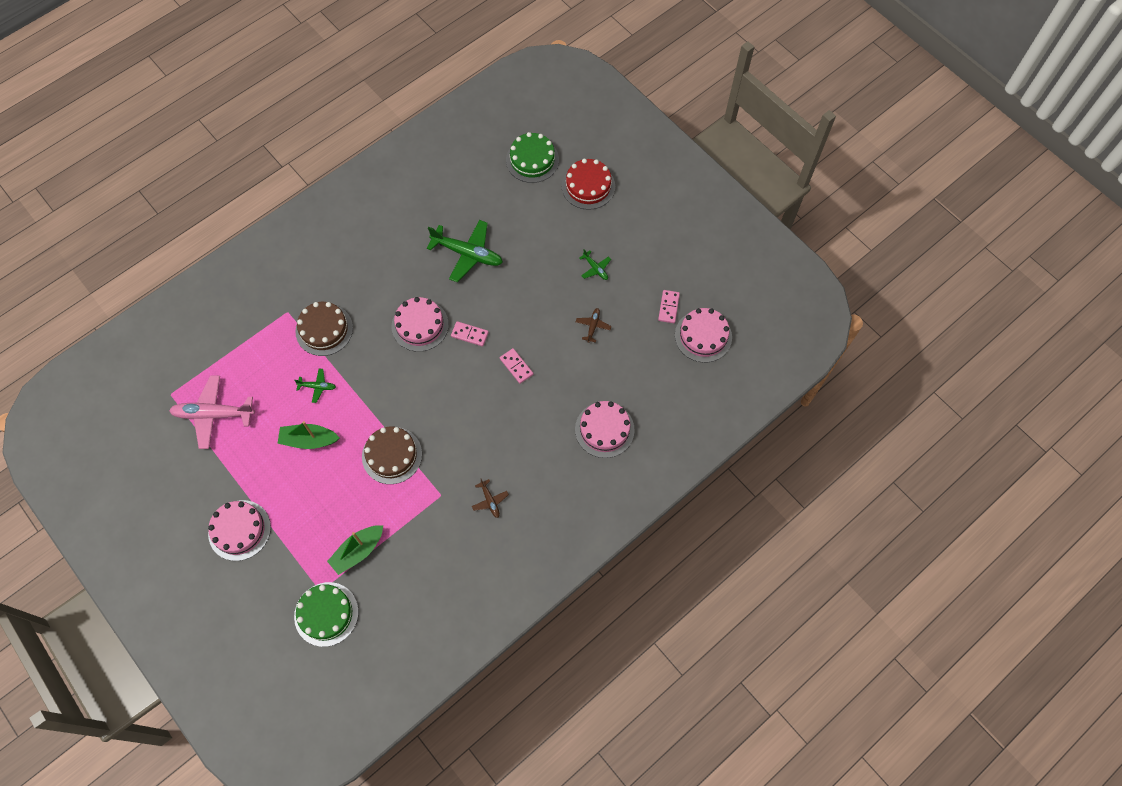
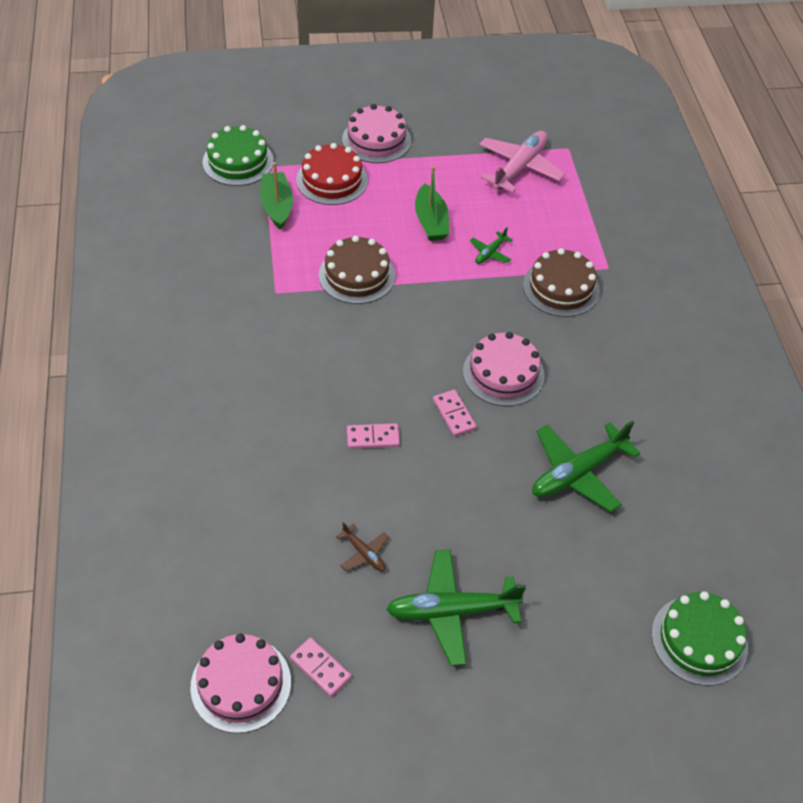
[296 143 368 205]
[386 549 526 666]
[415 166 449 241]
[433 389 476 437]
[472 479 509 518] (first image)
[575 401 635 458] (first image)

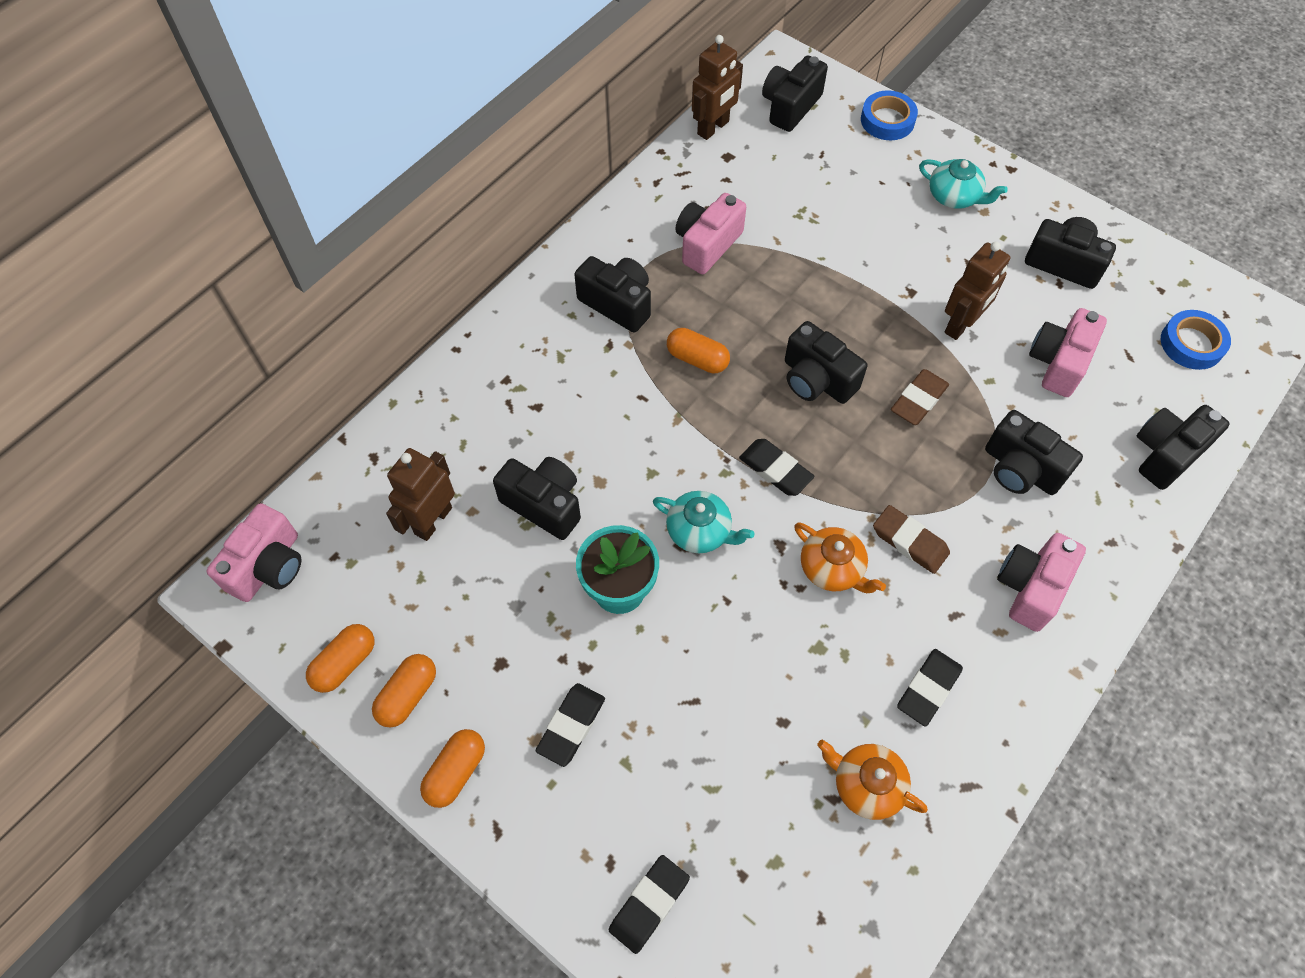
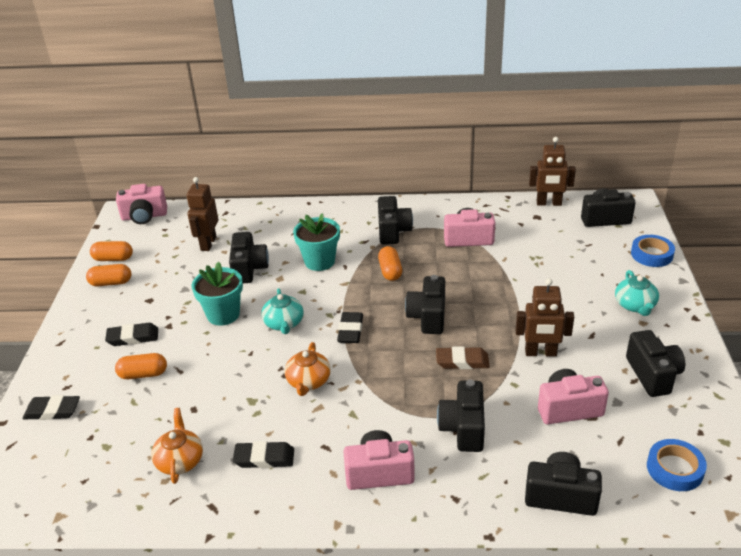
[115 353 167 379]
[186 177 218 251]
[293 213 340 271]
[873 505 950 574] (first image)

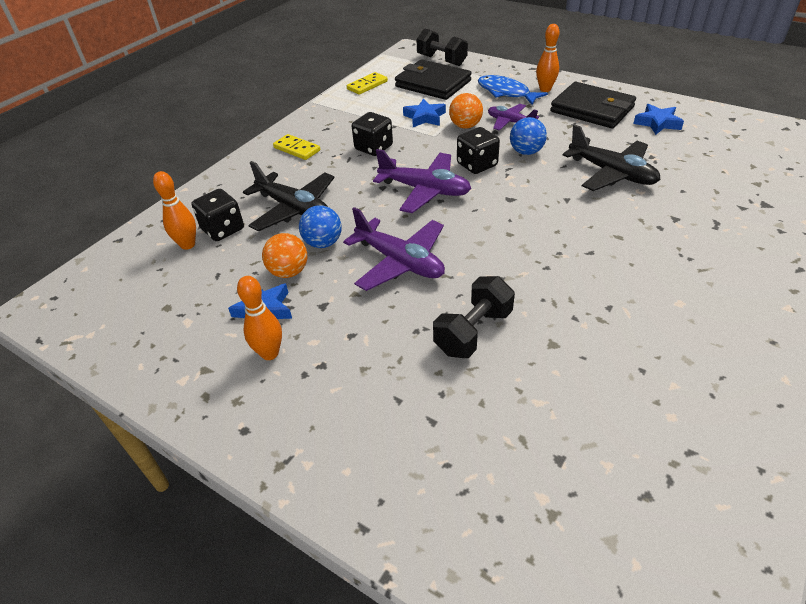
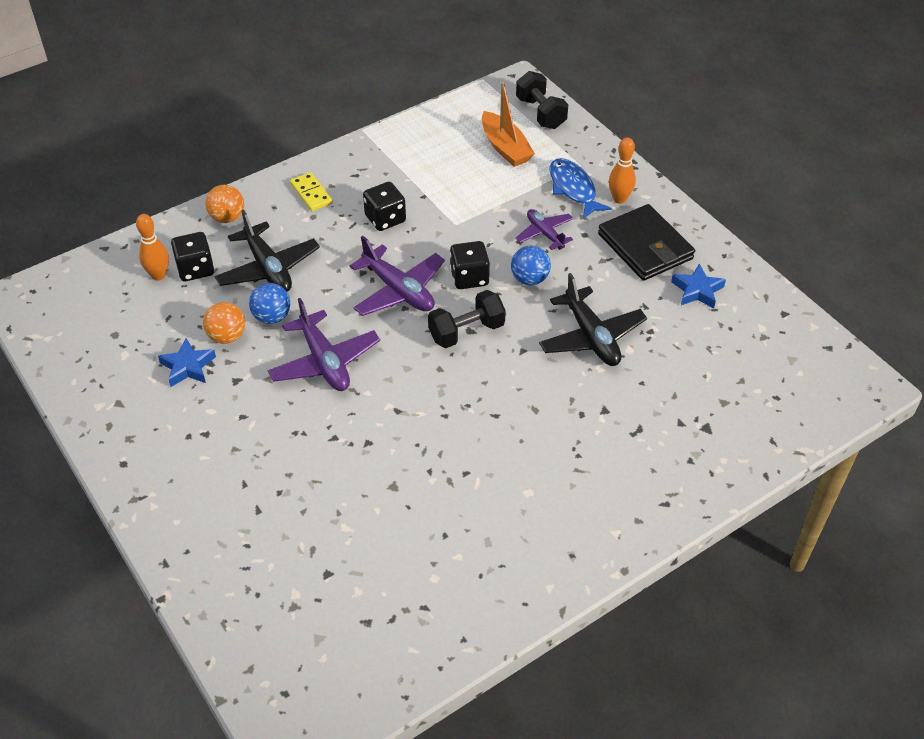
[205 185 244 223]
[428 290 506 348]
[482 82 535 167]
[237 276 282 360] (first image)
[347 72 388 95] (first image)
[403 99 446 127] (first image)

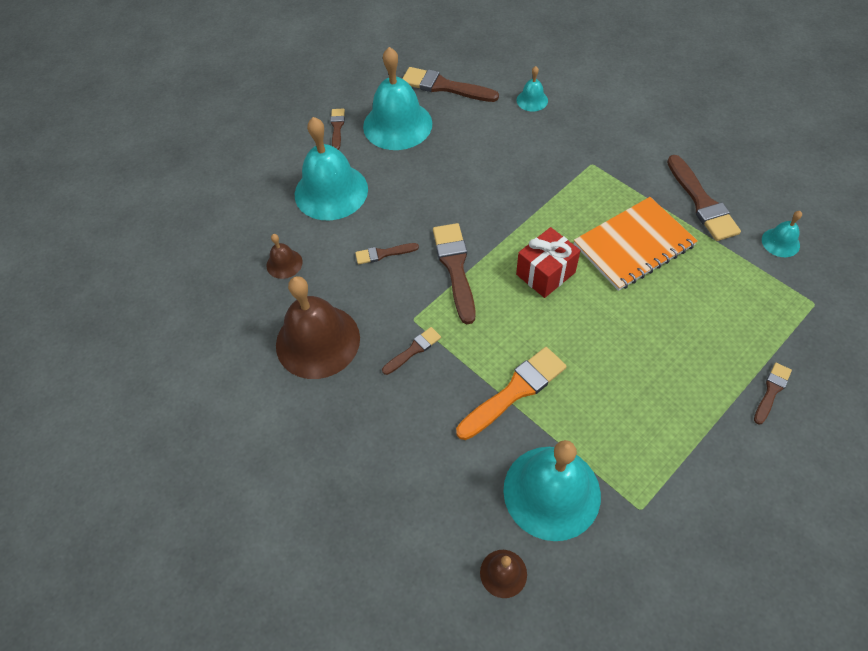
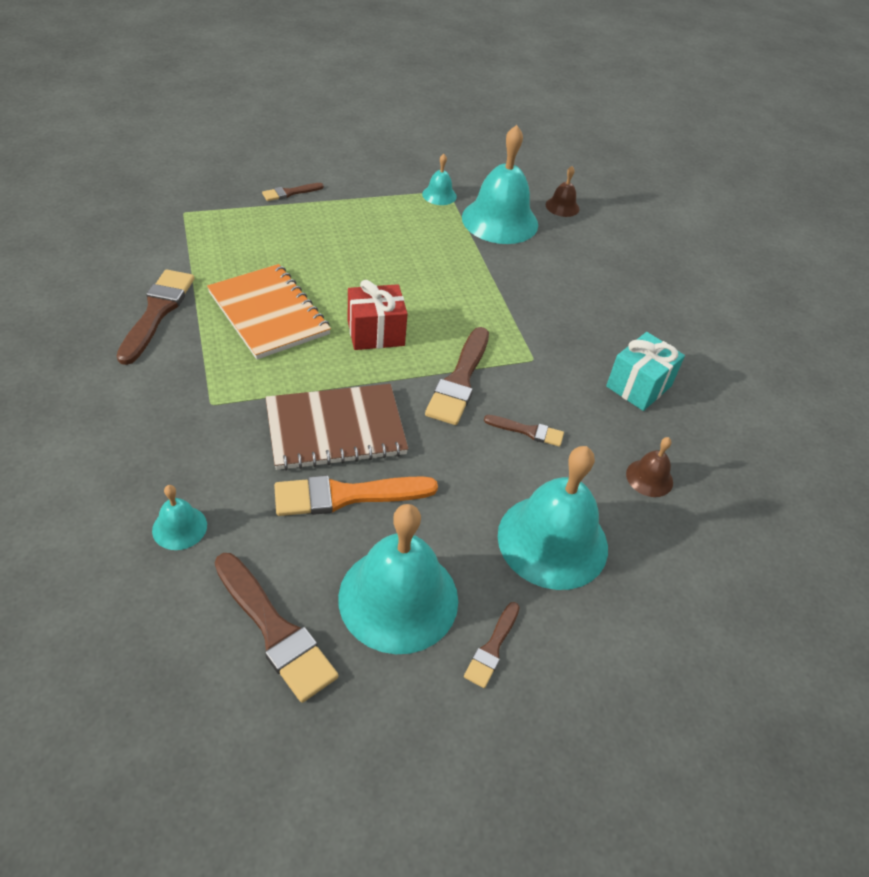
[207 264 331 359]
[265 384 408 471]
[274 475 438 516]
[422 154 457 205]
[606 332 685 411]
[382 327 441 375] (first image)

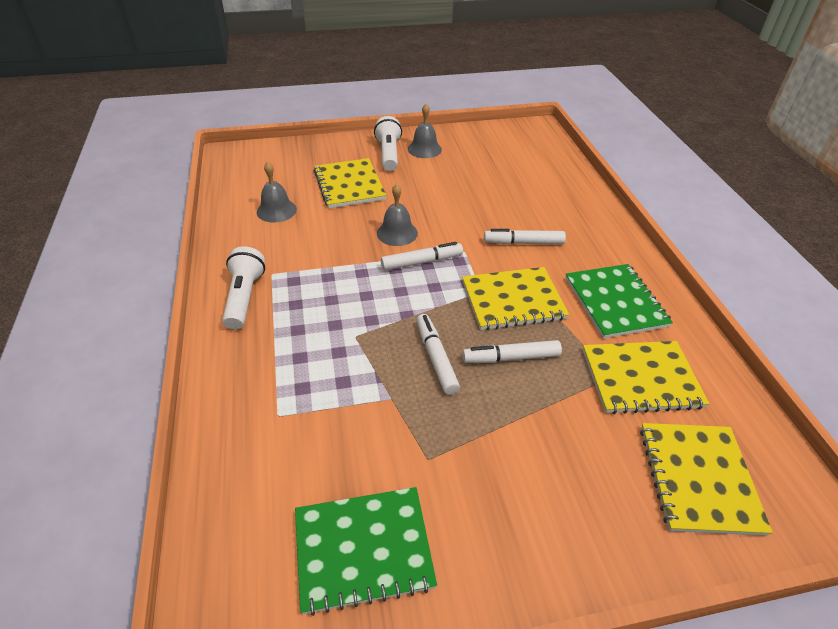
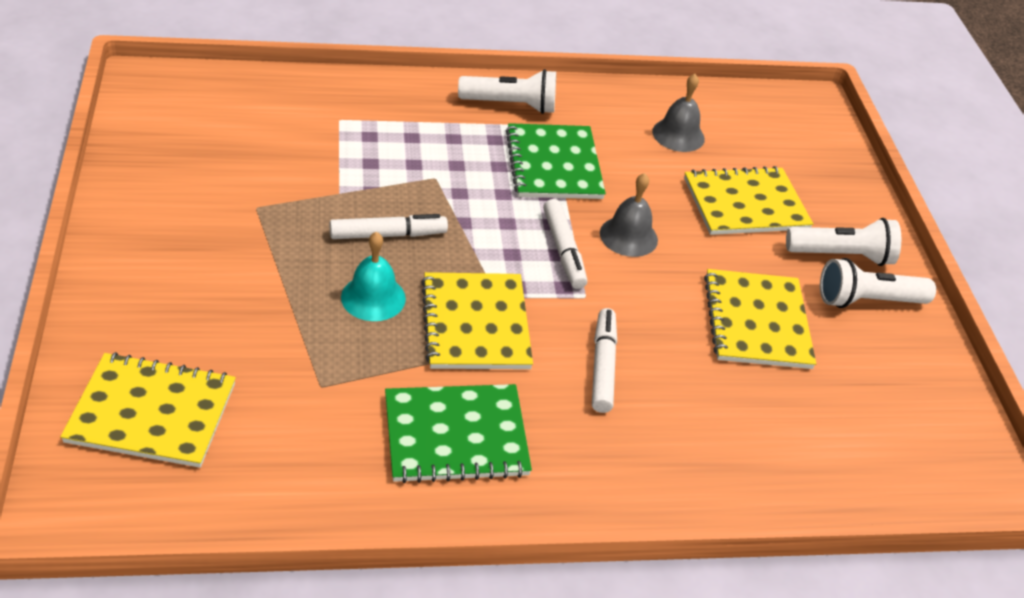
[341 232 406 321]
[506 123 606 199]
[704 269 816 369]
[820 258 936 308]

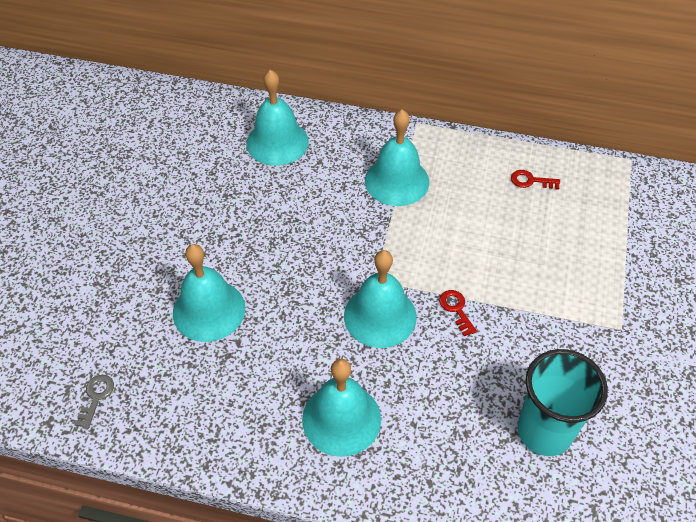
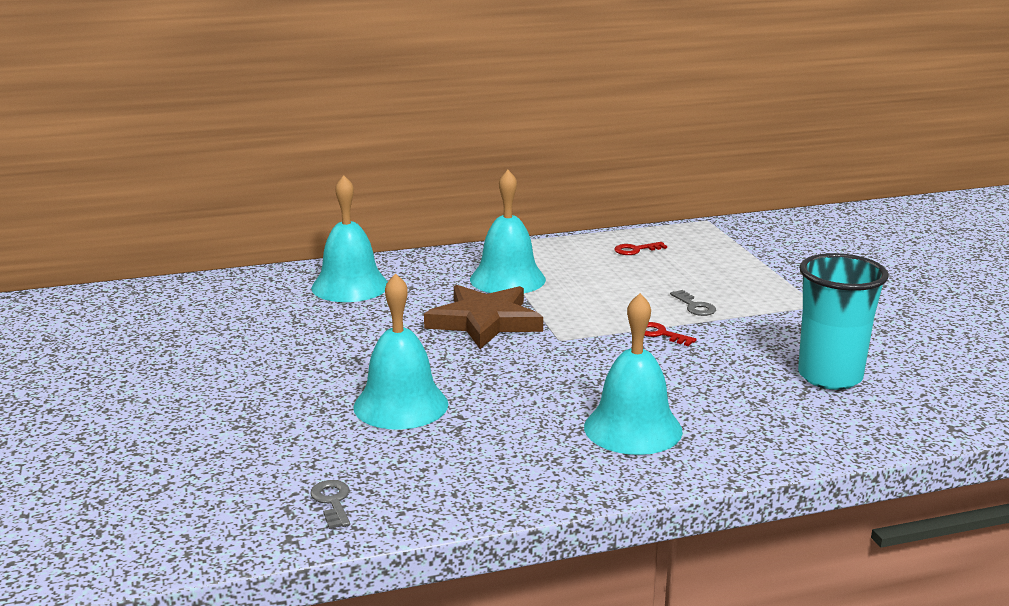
[424 285 543 349]
[670 290 716 316]
[344 250 417 348] (first image)

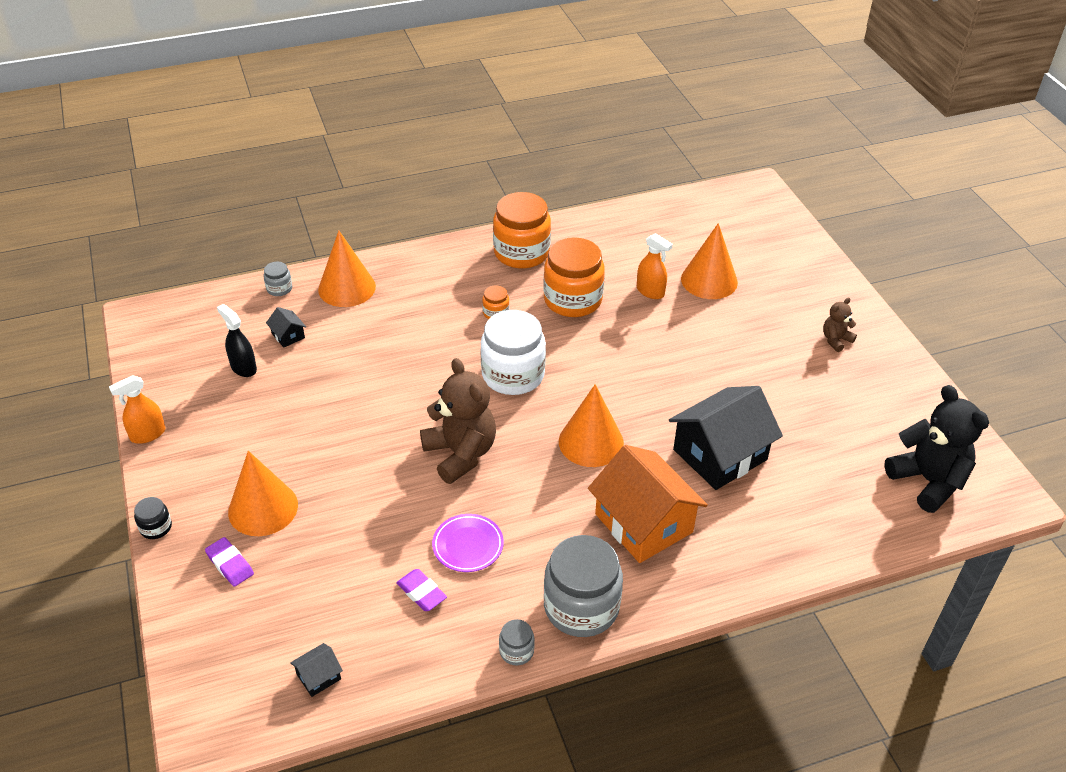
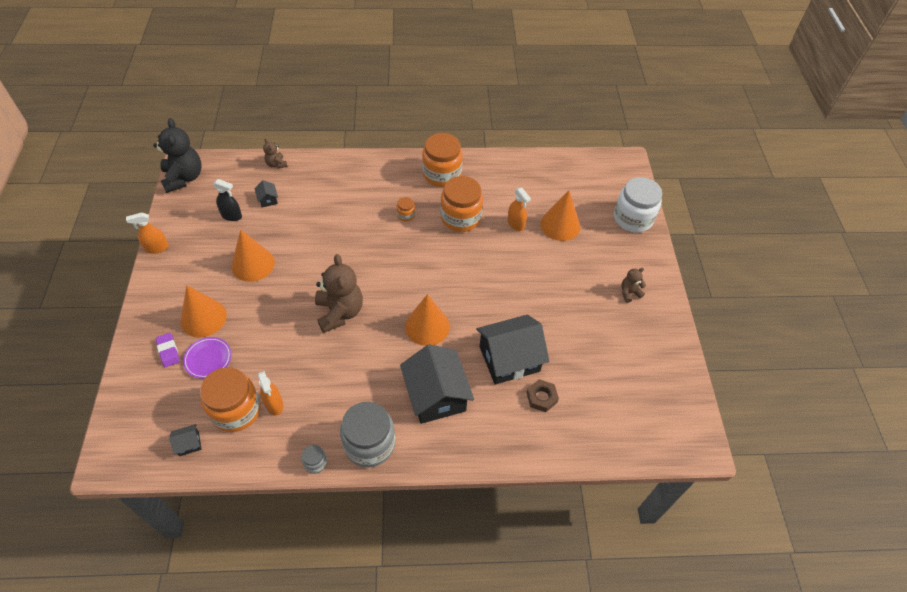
[153 118 202 193]
[183 337 232 379]
[200 367 261 432]
[213 179 242 221]
[231 230 275 282]
[258 371 283 415]
[263 138 287 168]
[400 344 474 424]
[526 379 559 412]
[614 177 662 233]
[134 497 172 539] (first image)

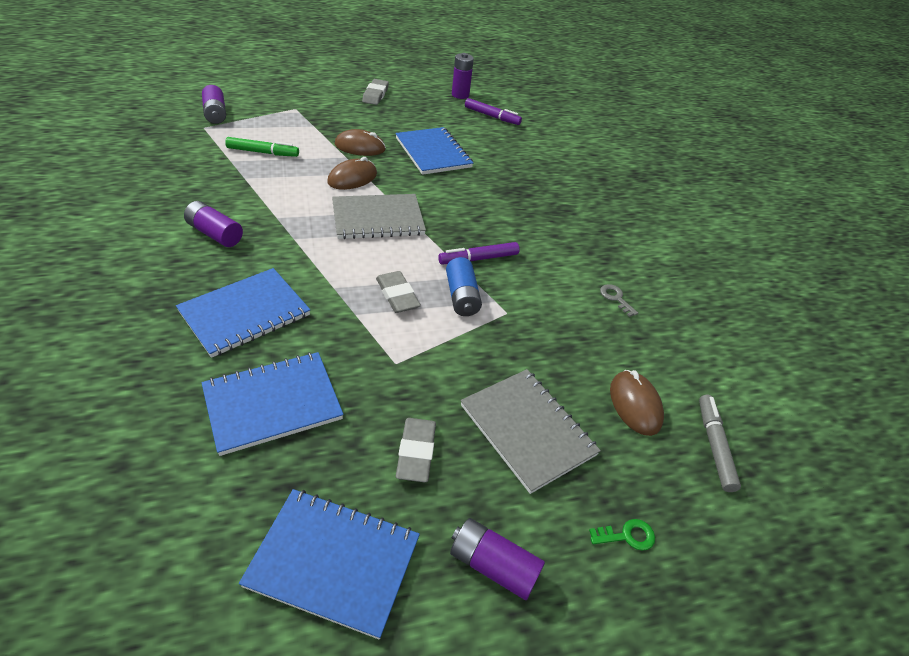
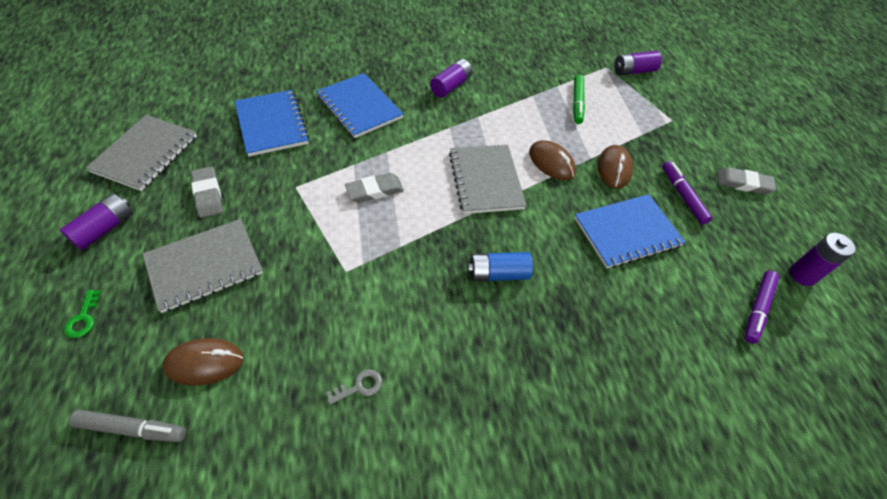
[86 115 197 191]
[191 167 223 218]
[468 252 533 281]
[662 161 712 224]

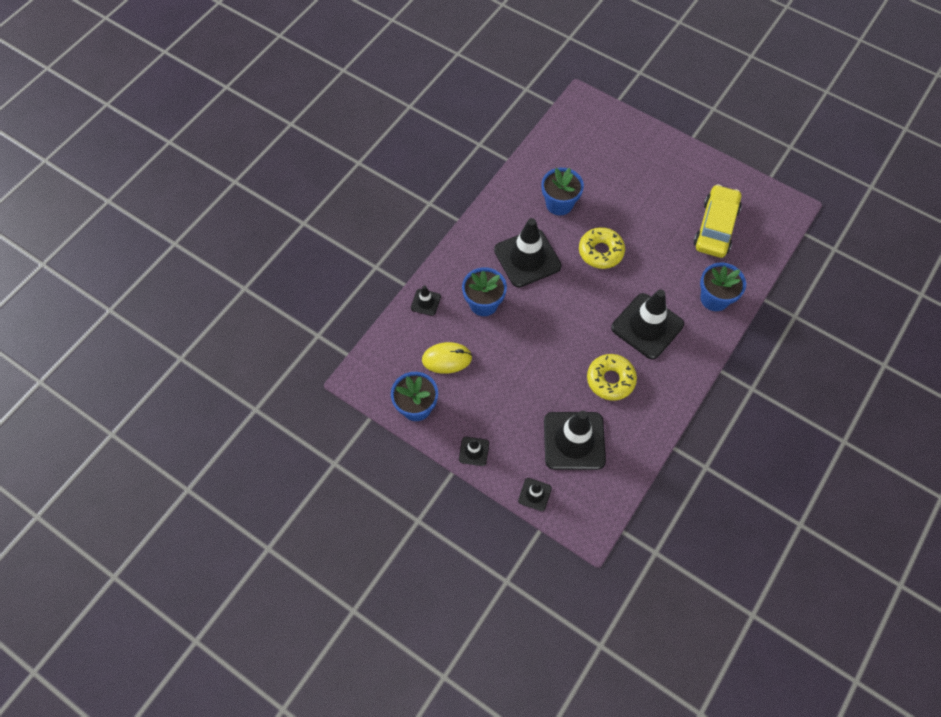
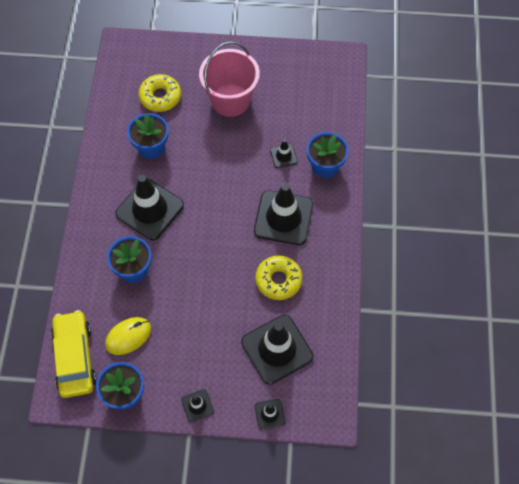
[51 310 97 398]
[139 74 181 112]
[199 41 260 117]
[270 139 298 168]

